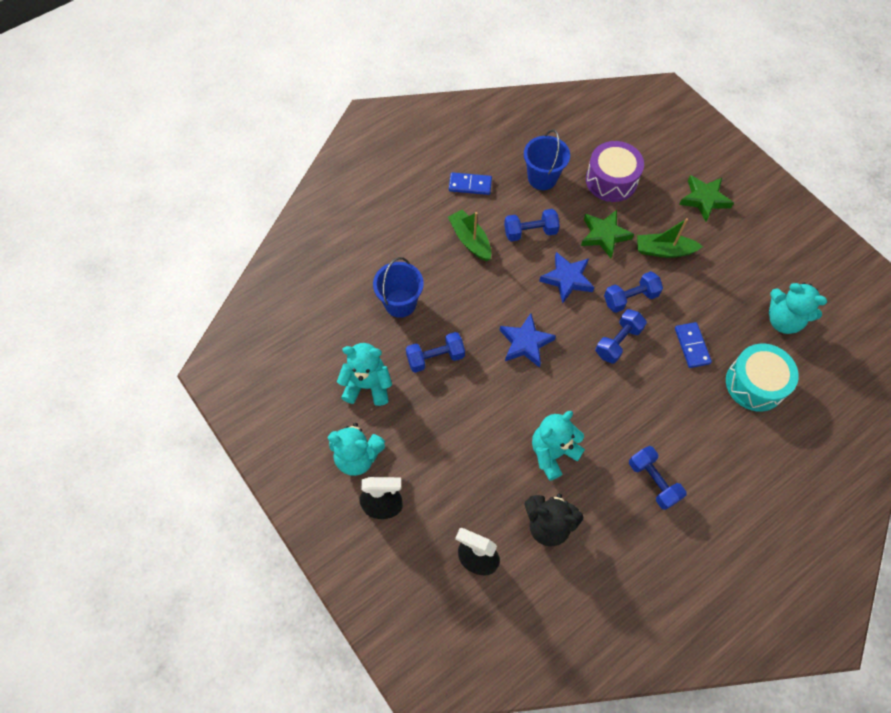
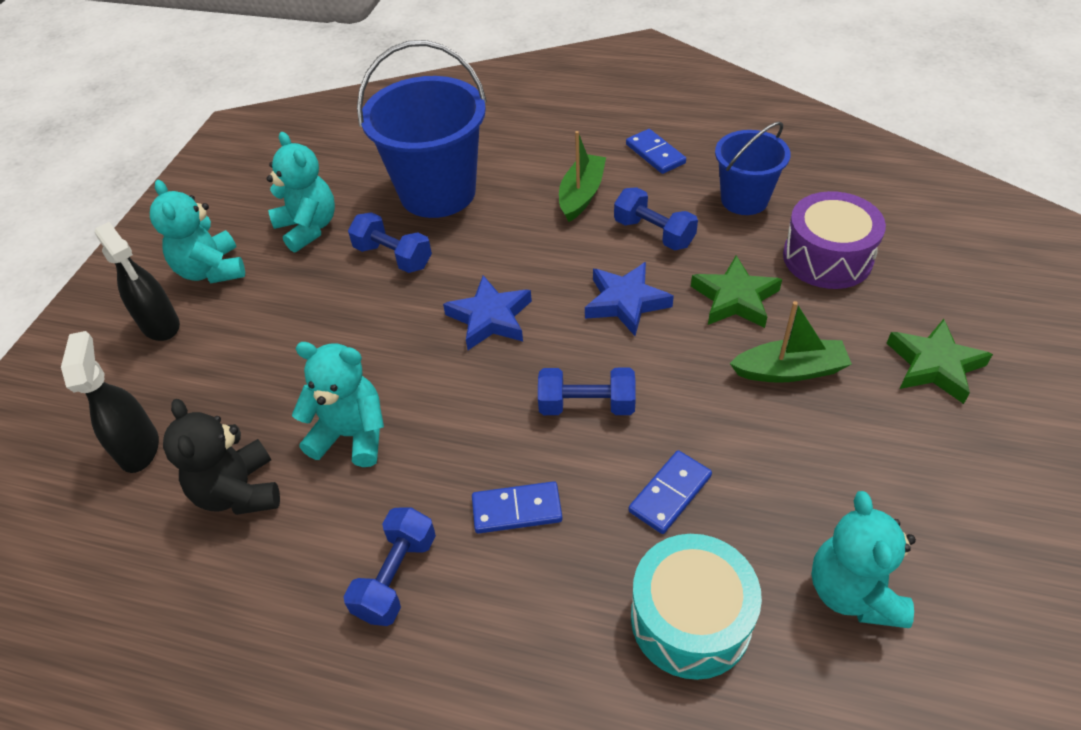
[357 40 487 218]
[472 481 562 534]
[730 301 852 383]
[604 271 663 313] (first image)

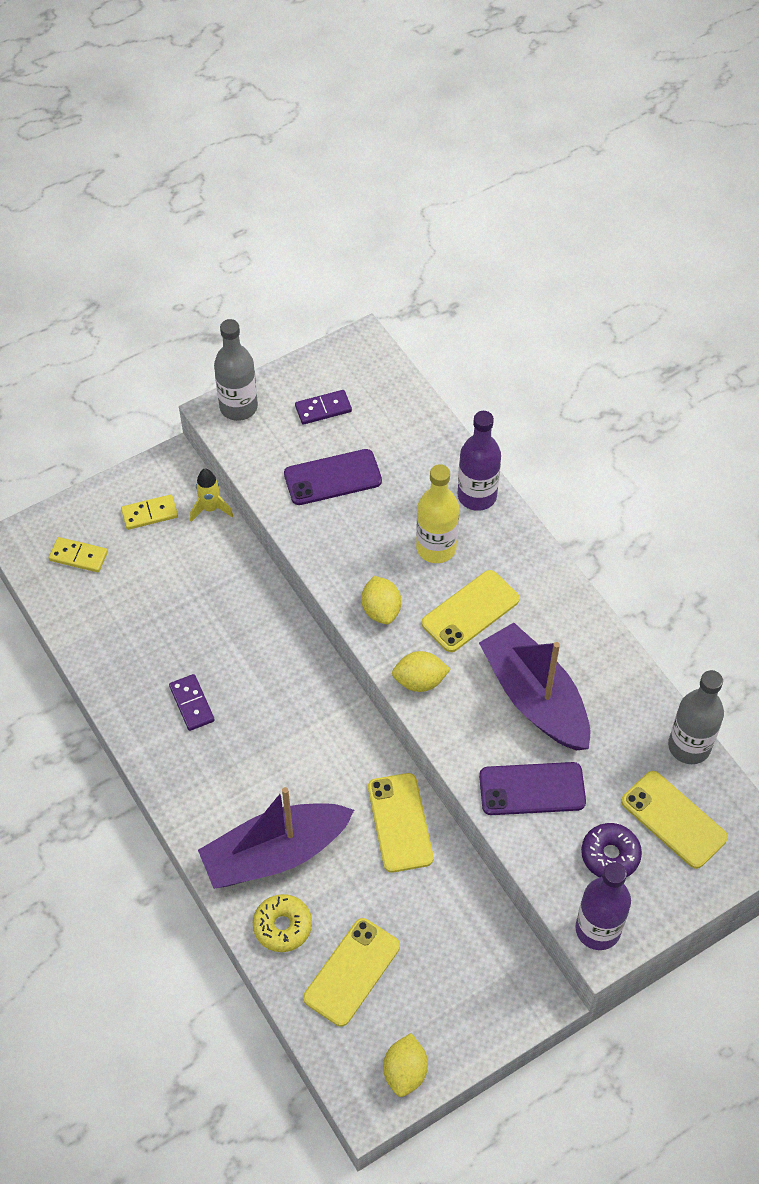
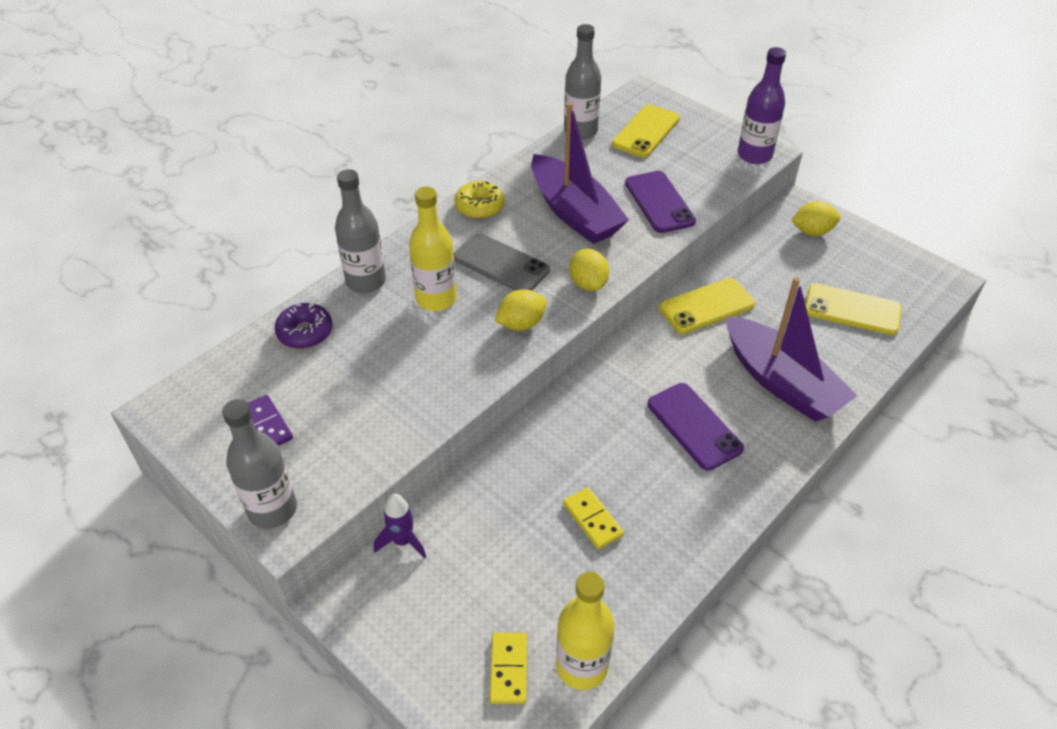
[275 303 333 349]
[335 169 386 293]
[374 494 426 559]
[454 181 504 219]
[454 233 550 291]
[531 103 629 244]
[556 572 615 690]
[563 487 624 550]
[648 383 744 471]
[791 201 840 236]
[169 674 215 731] (first image)

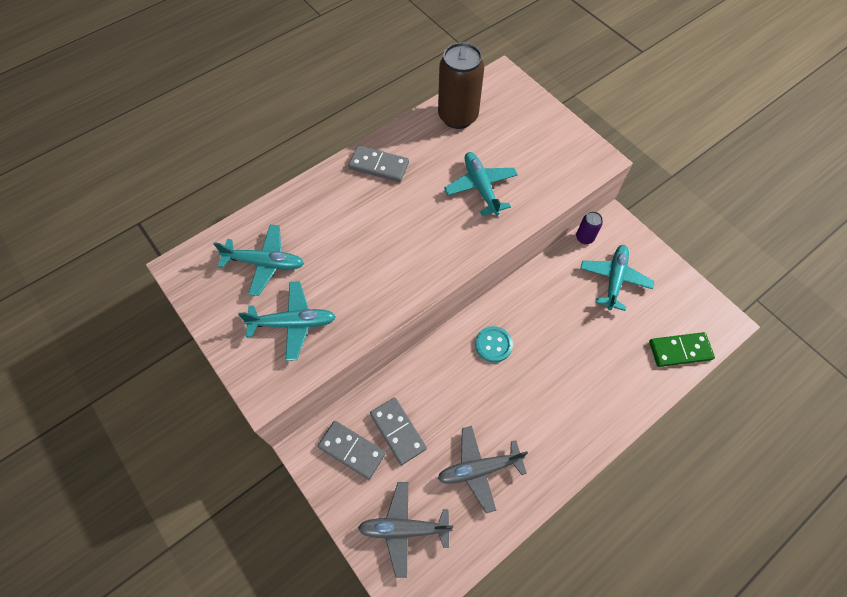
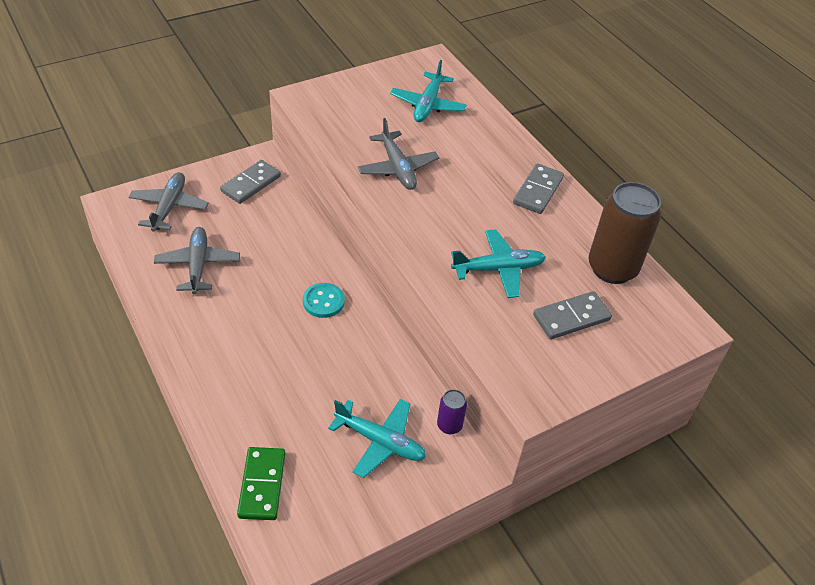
[358 118 439 190]
[533 291 612 339]
[238 281 336 361] (first image)

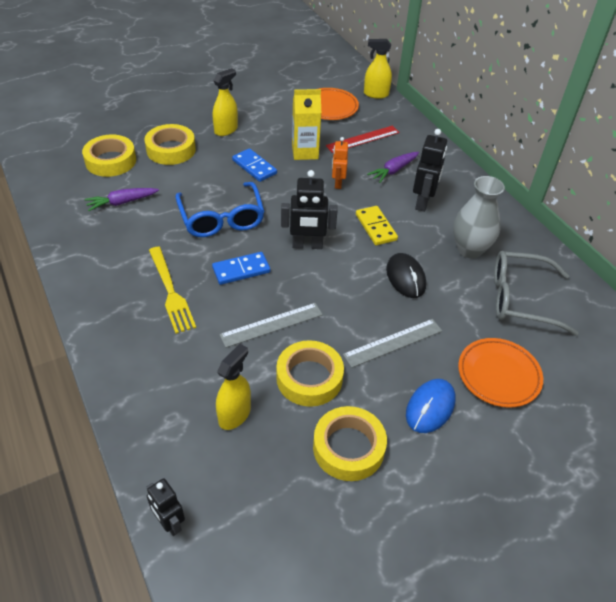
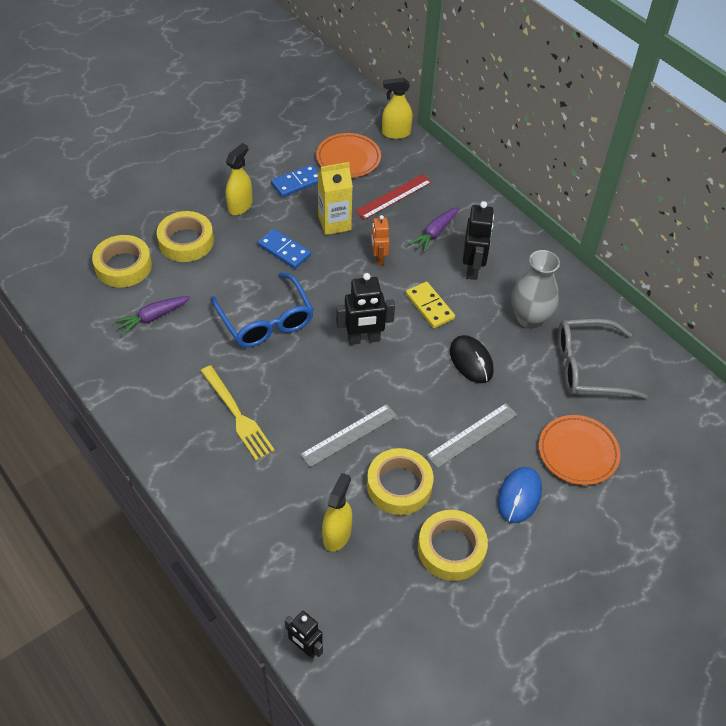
[271 164 318 197]

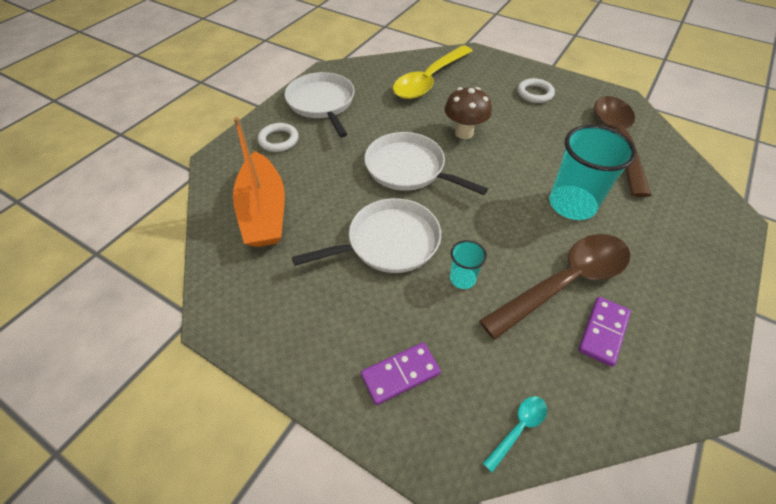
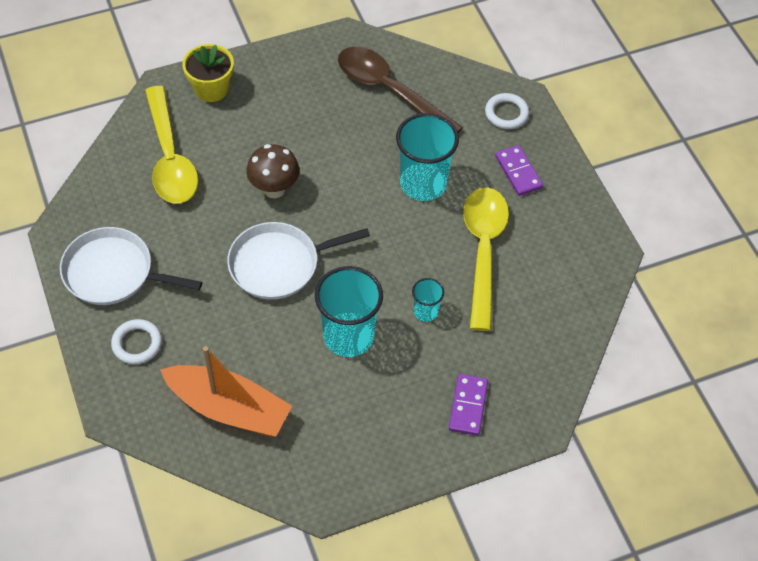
[182 44 234 102]
[315 266 383 357]
[463 187 509 331]
[485 93 529 129]
[495 145 543 196]
[483 396 547 473] (first image)

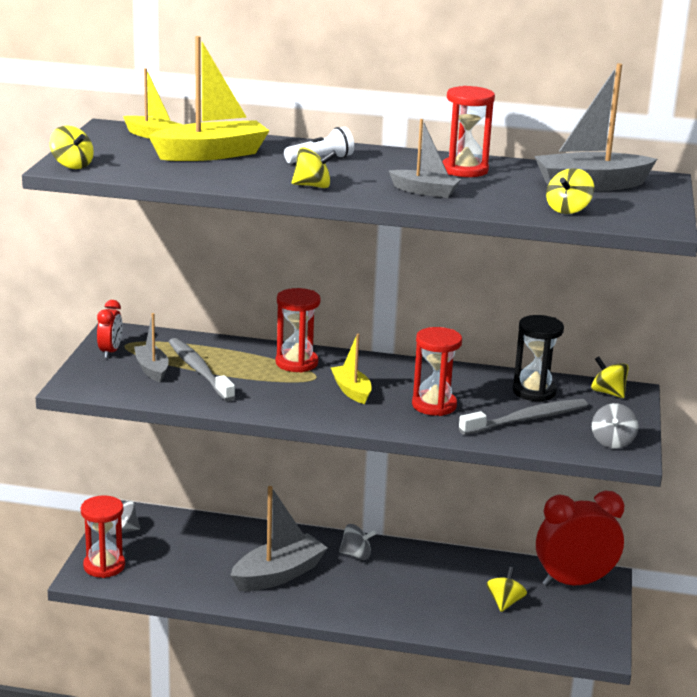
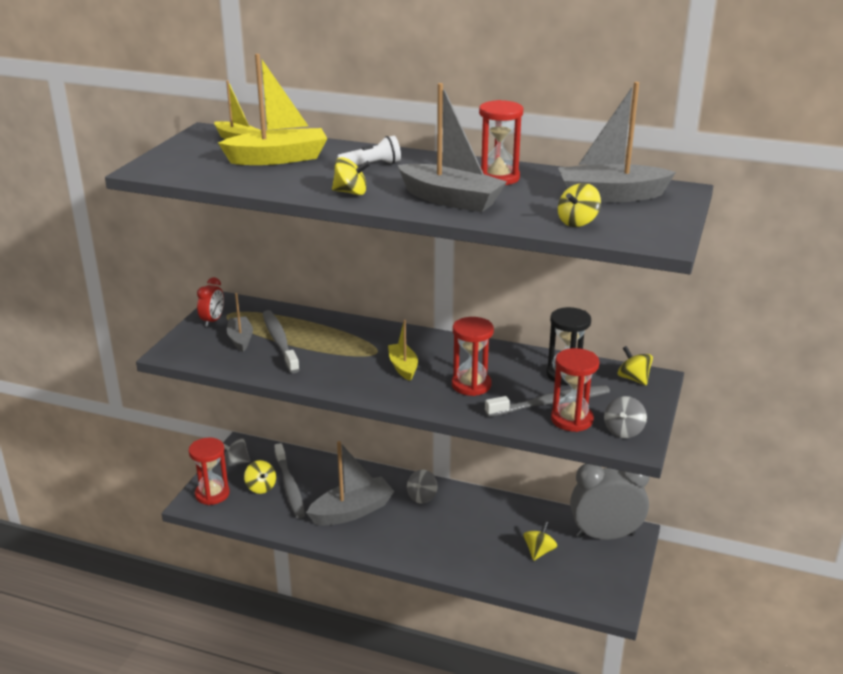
[244 460 276 494]
[274 443 305 519]
[398 83 507 212]
[407 470 438 503]
[551 348 599 432]
[570 463 650 540]

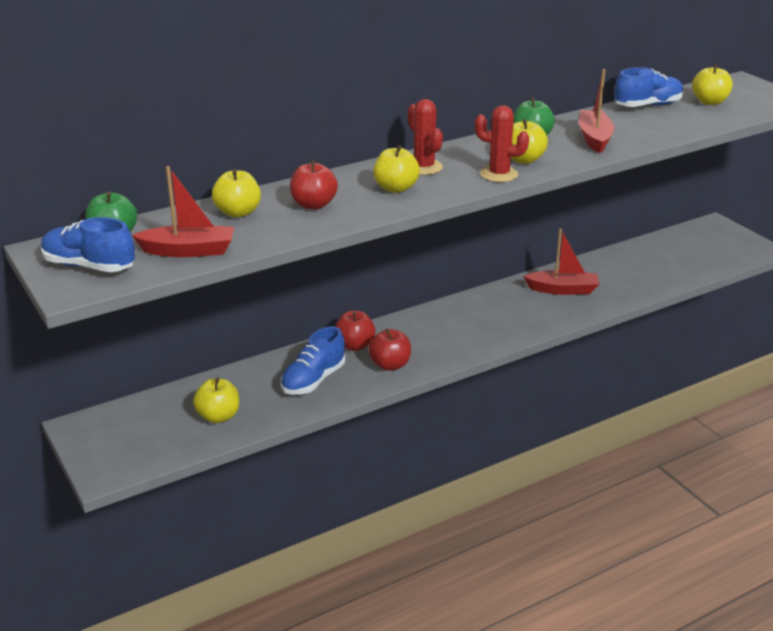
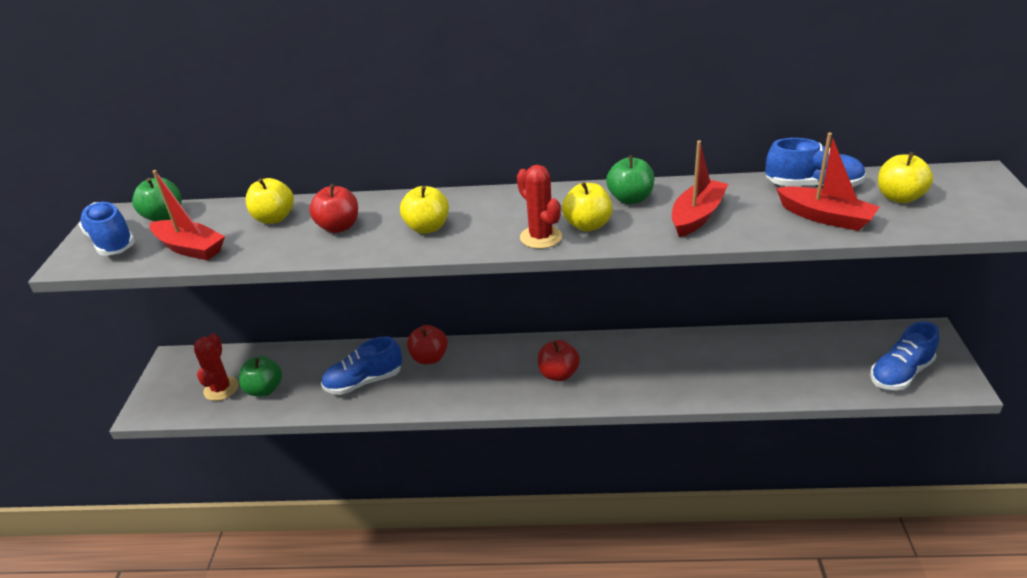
[194 333 239 401]
[239 356 282 396]
[538 340 580 381]
[776 133 879 231]
[870 321 939 390]

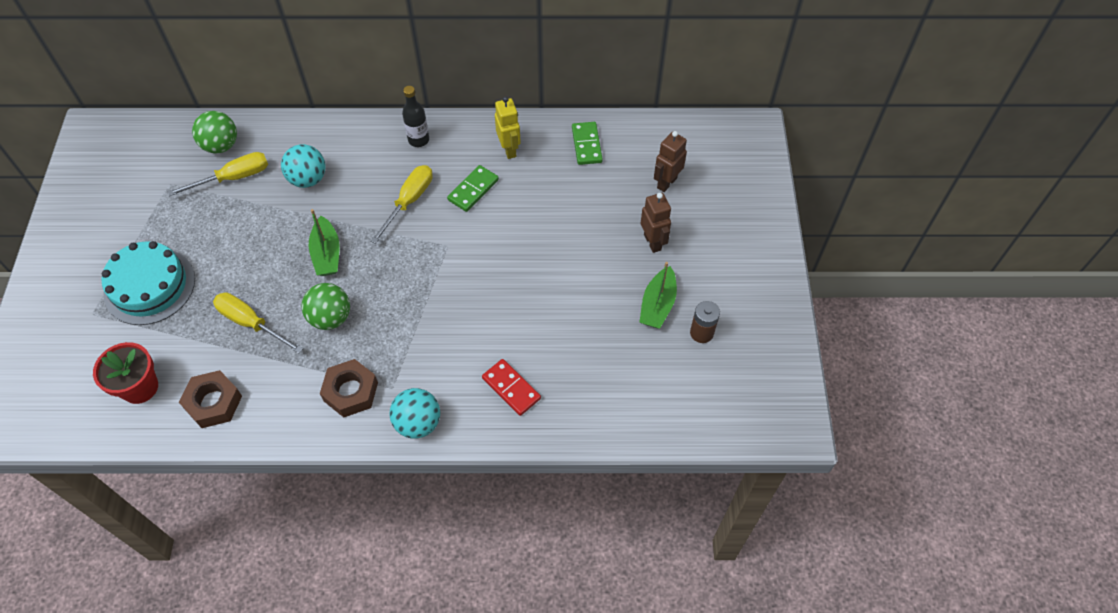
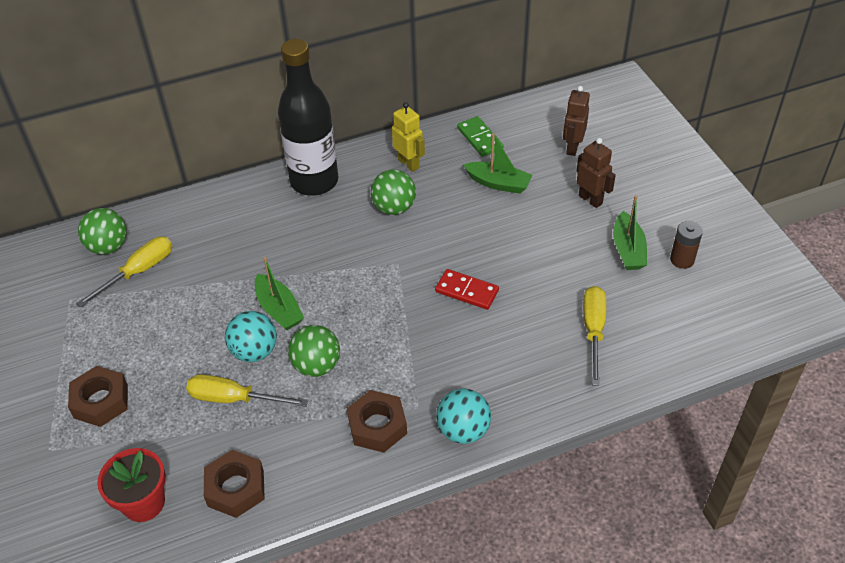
[68 366 128 427]
[225 311 277 362]
[278 39 338 196]
[371 169 416 215]
[435 269 499 310]
[463 133 533 194]
[583 286 606 386]

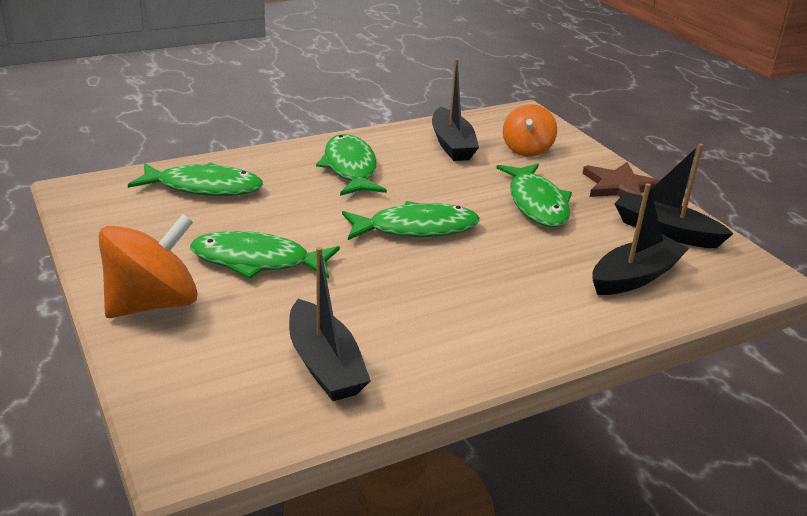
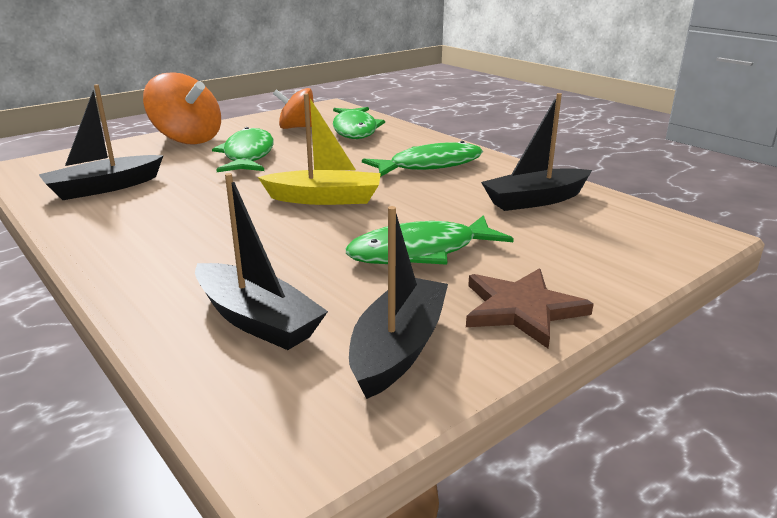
[258 93 381 205]
[273 88 314 129]

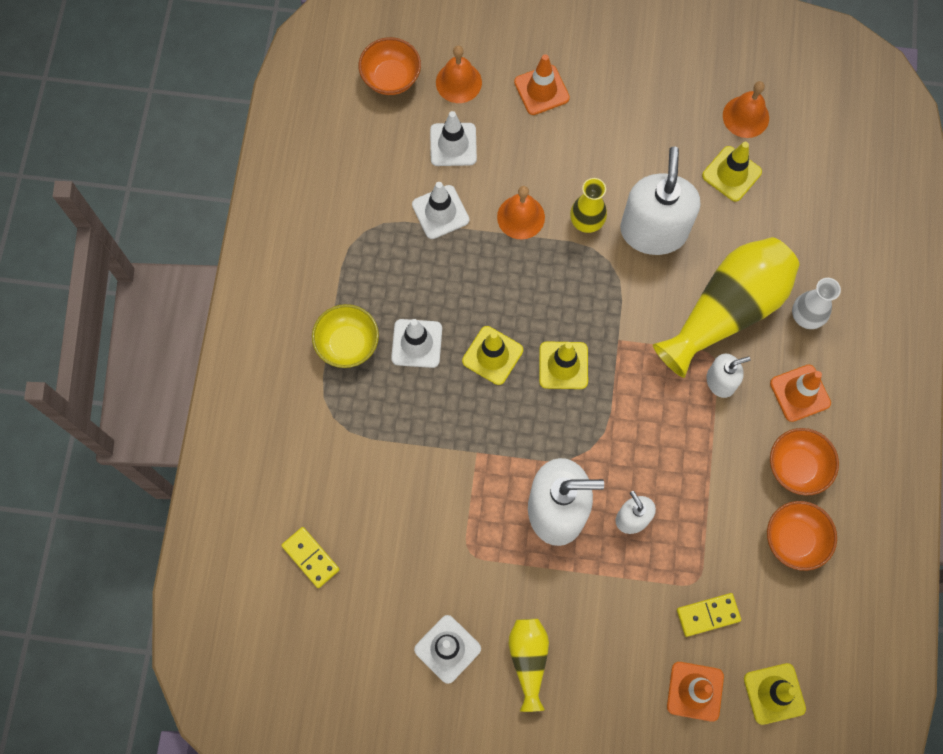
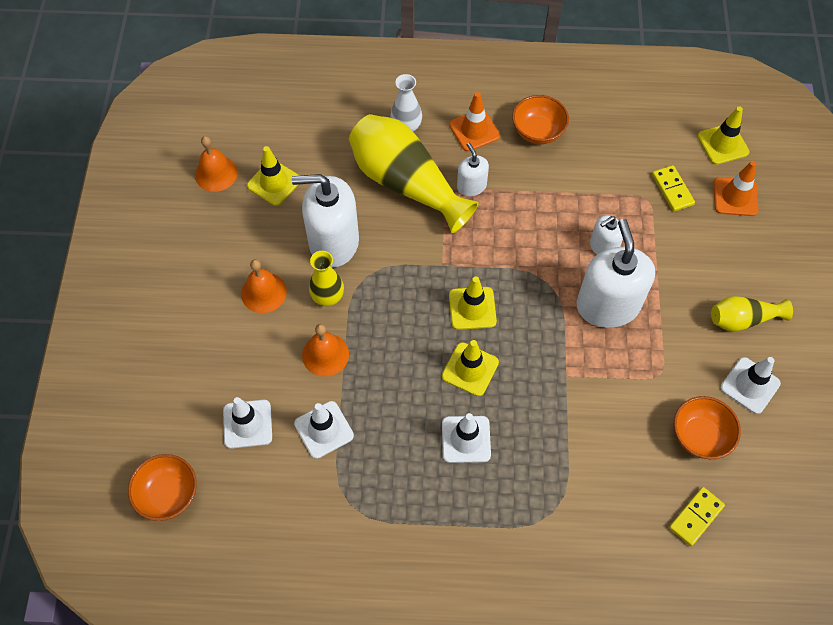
[241 259 287 313]
[674 396 741 459]
[312 304 379 368] (first image)
[514 54 570 115] (first image)

